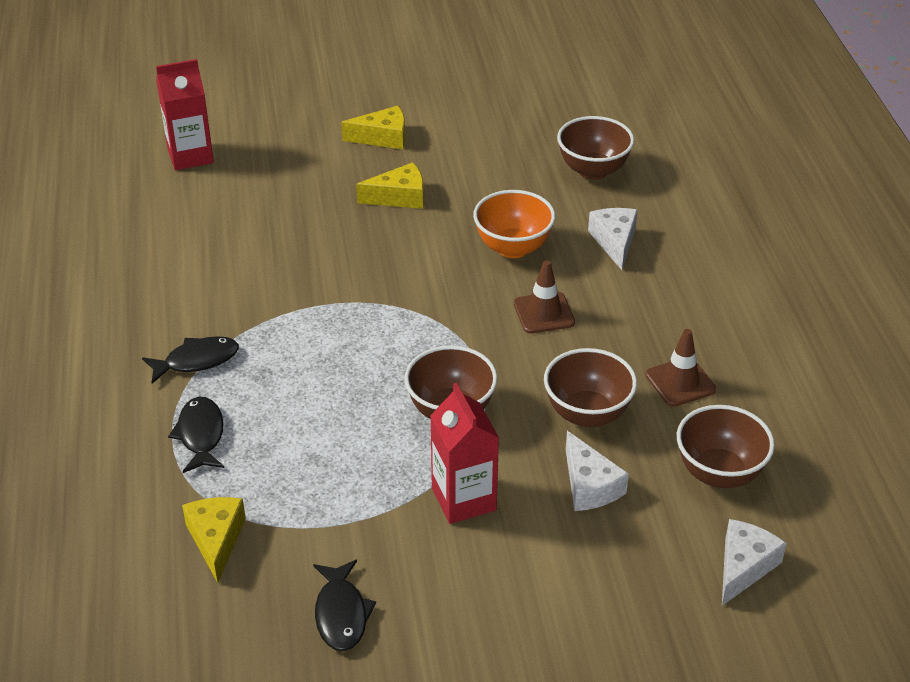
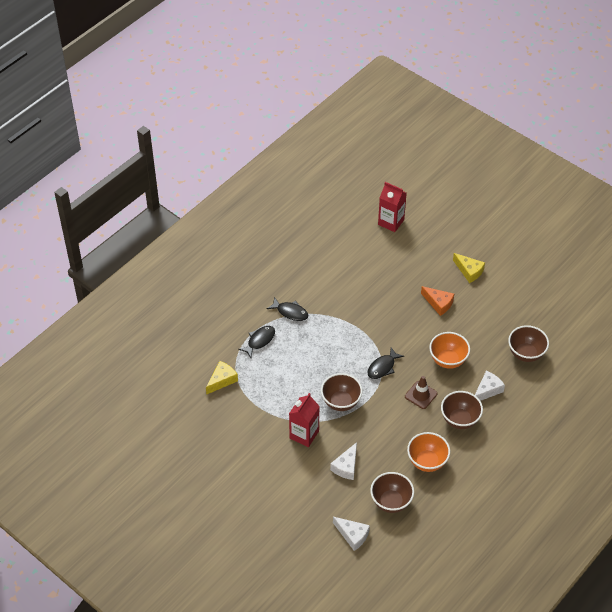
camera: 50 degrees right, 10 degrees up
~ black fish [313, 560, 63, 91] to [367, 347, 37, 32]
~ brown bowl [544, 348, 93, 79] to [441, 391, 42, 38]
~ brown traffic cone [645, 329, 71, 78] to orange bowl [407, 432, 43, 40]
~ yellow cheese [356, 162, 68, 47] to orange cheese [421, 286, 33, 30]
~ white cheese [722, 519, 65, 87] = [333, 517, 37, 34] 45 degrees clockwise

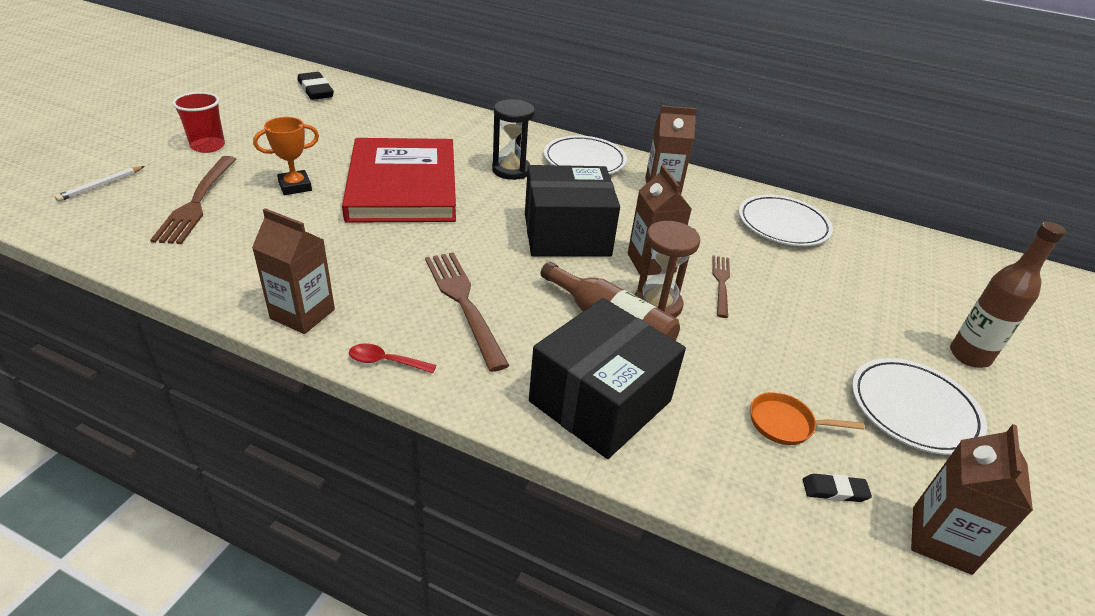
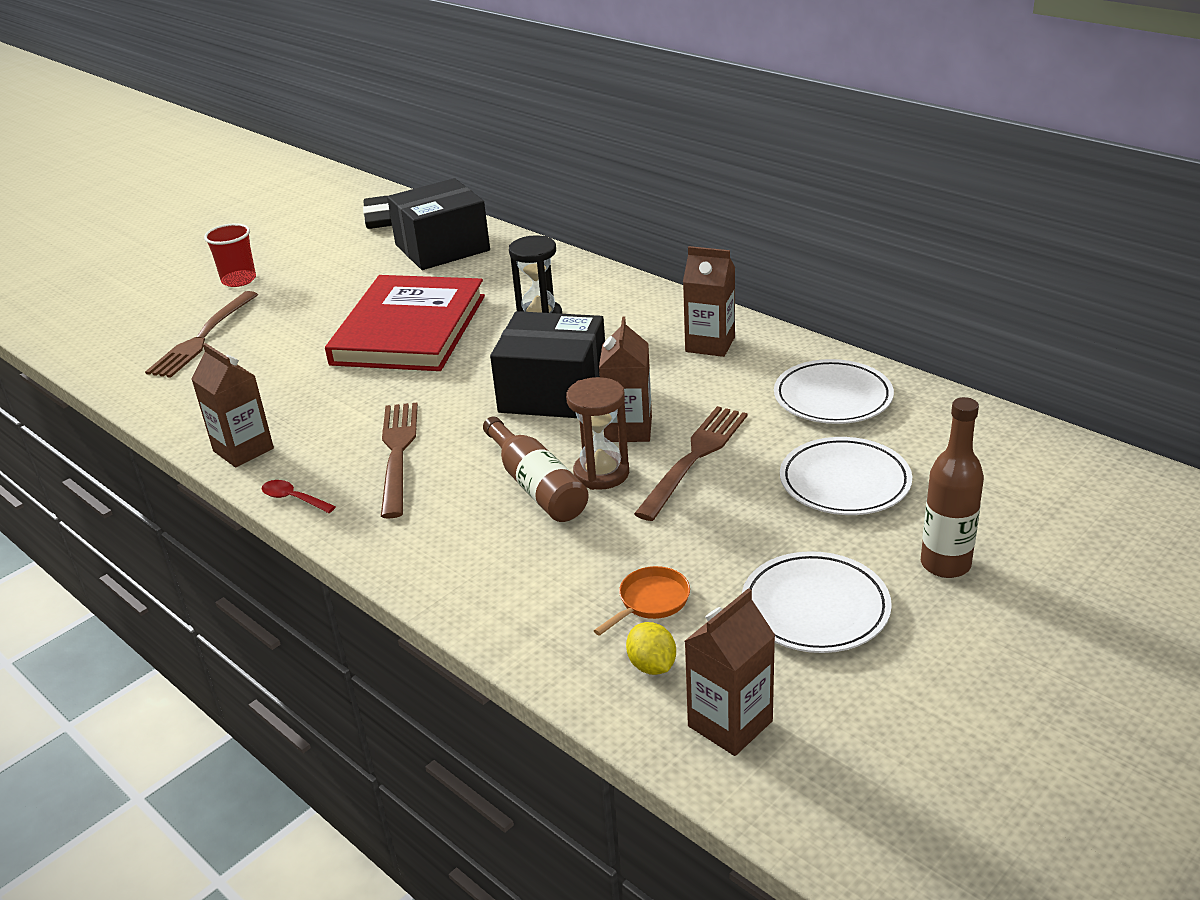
camera: 25 degrees right, 5 degrees down
- white pencil [55, 166, 90, 36]
- orange trophy [253, 117, 66, 78]
~ black box [529, 298, 157, 161] to [387, 178, 103, 92]
~ white plate [544, 135, 83, 39] to [780, 437, 132, 78]
~ black eraser [803, 474, 69, 28] to yellow lemon [626, 622, 50, 53]
~ orange pan [750, 392, 115, 53] = [594, 566, 96, 70] 105 degrees clockwise
~ brown fork [712, 256, 18, 62] = [634, 406, 113, 115] x1.69

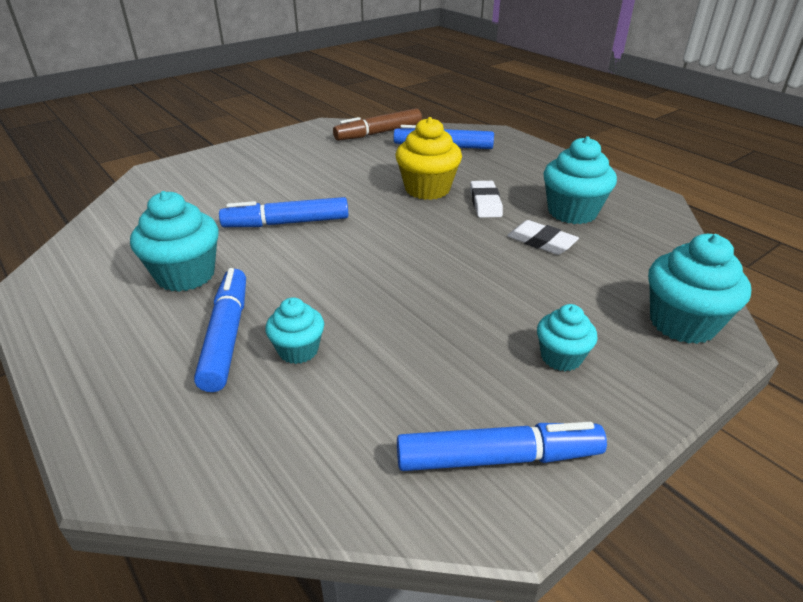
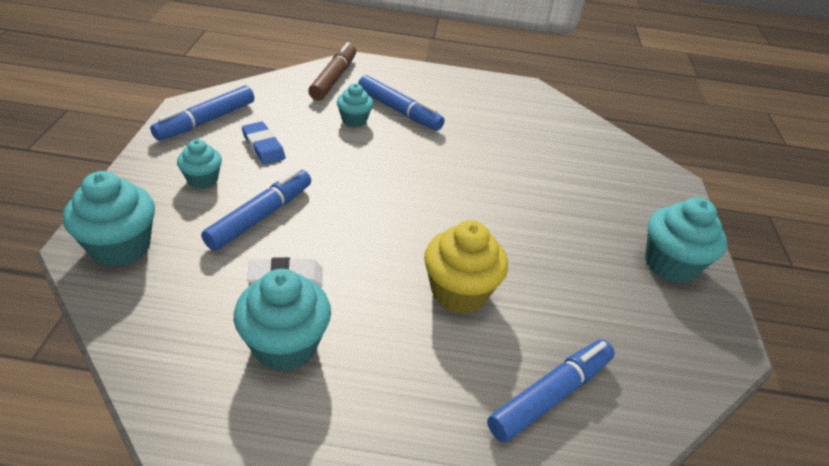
camera: 130 degrees right, 5 degrees up
- white eraser [470, 181, 33, 37]
+ blue eraser [242, 121, 44, 43]
~ turquoise cupcake [130, 191, 89, 101] to [645, 197, 82, 86]
~ blue marker [219, 197, 129, 30] to [201, 169, 110, 82]
~ brown marker [333, 108, 89, 33] to [308, 42, 48, 59]

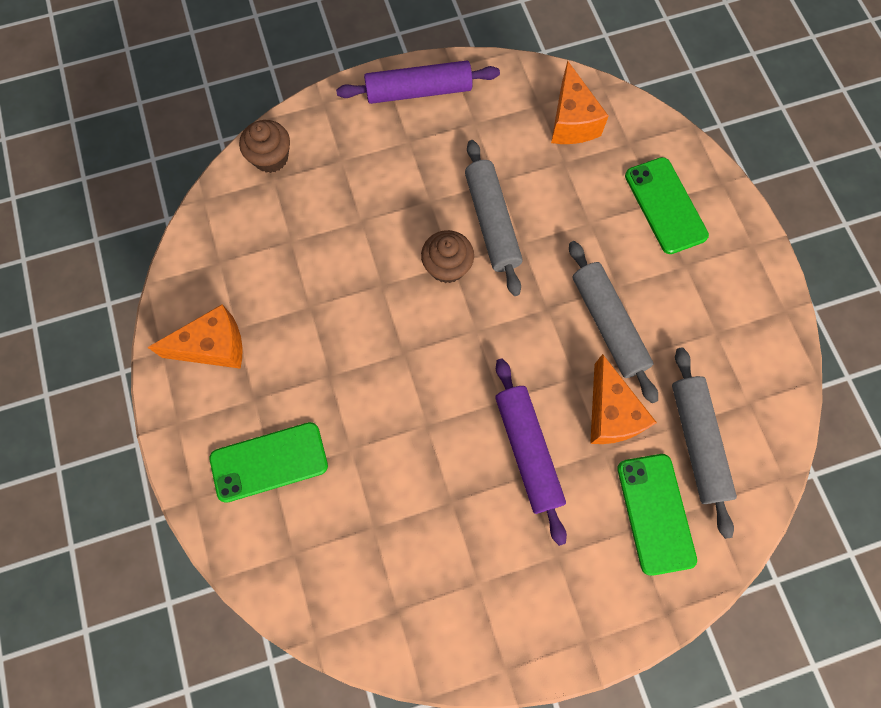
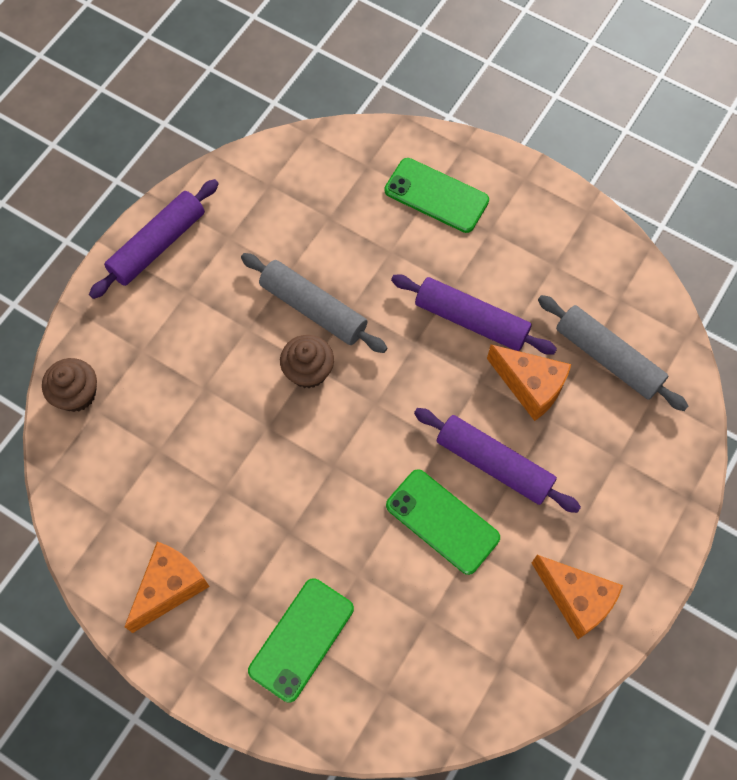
camera: 40 degrees left, 5 degrees down
~ orange cheese [551, 61, 58, 83] to [532, 555, 91, 84]
~ green phone [617, 454, 80, 122] to [386, 469, 114, 106]
~ grey rolling pin [569, 241, 89, 162] to purple rolling pin [391, 274, 166, 80]

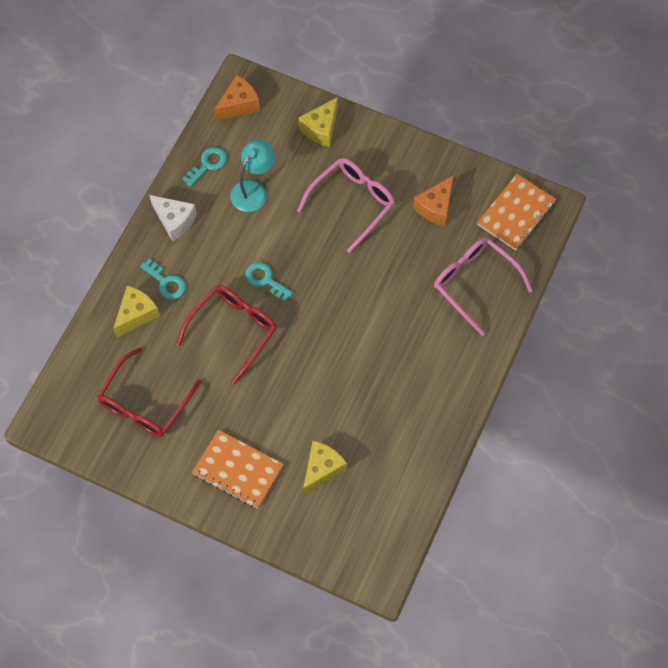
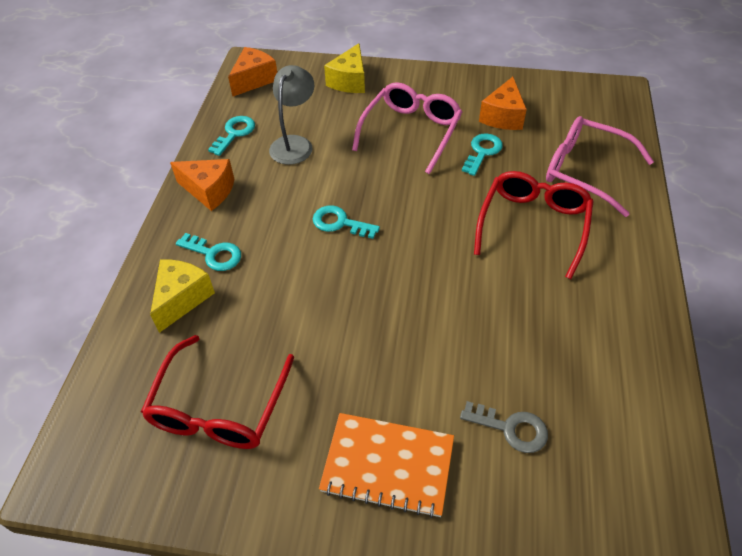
camera: 15 degrees left, 15 degrees down
- orange notebook [477, 174, 79, 76]
+ turquoise key [462, 133, 41, 43]
~ red glasses [177, 285, 100, 99] to [474, 171, 120, 108]
~ yellow cheese [303, 441, 44, 54] to grey key [460, 401, 88, 52]
~ white cheese [149, 195, 48, 47] to orange cheese [170, 159, 64, 52]
~ turquoise lamp [230, 139, 45, 73] to grey lamp [269, 65, 45, 100]

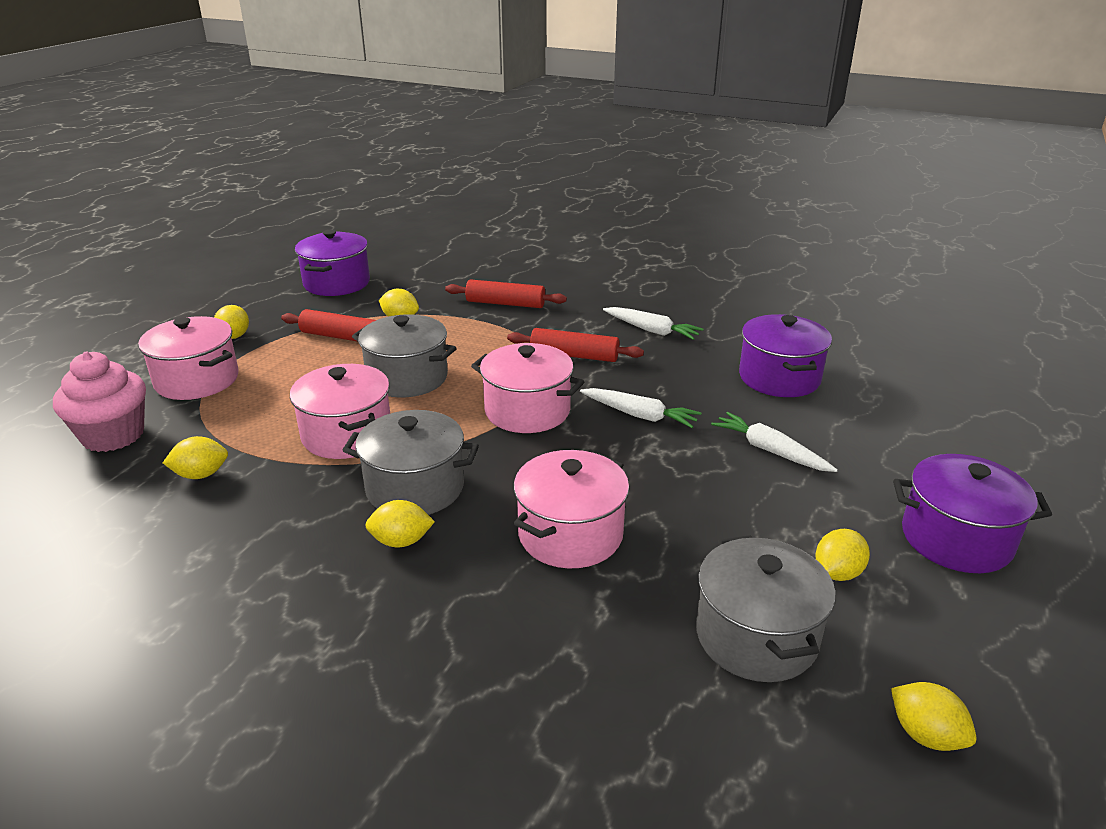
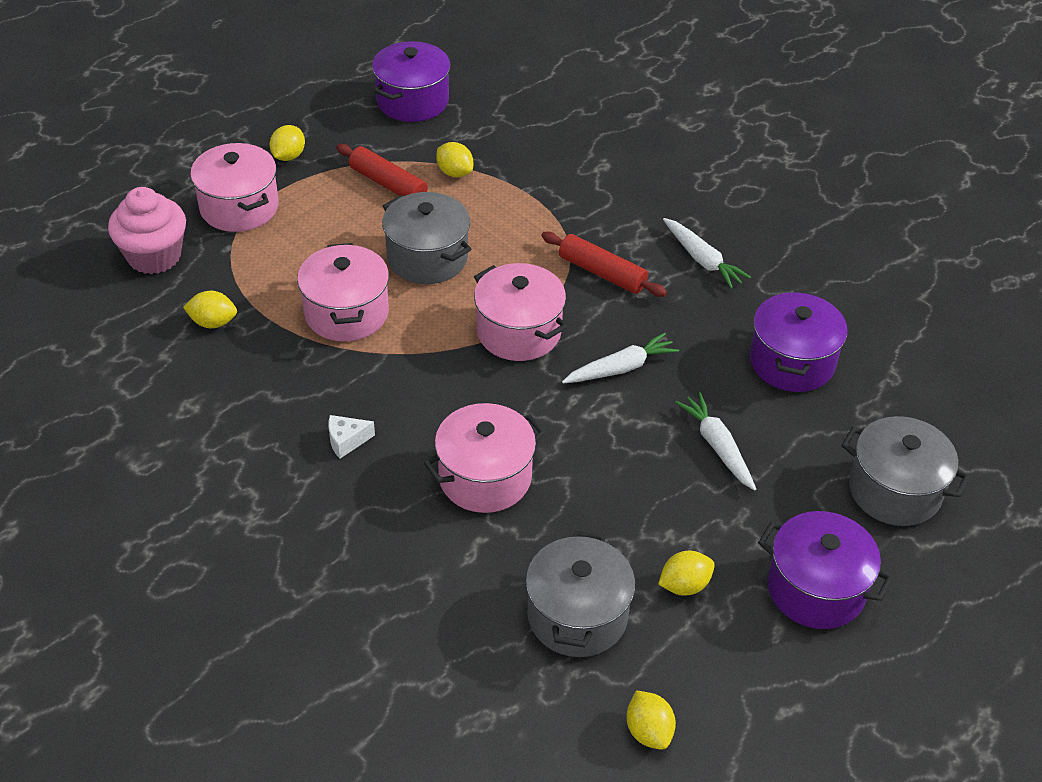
camera: 20 degrees right, 15 degrees up
- red rolling pin [445, 280, 122, 28]
~ grey pot [342, 410, 137, 105] to [841, 416, 129, 110]
~ yellow lemon [365, 500, 70, 47] to white cheese [328, 415, 47, 44]
~ white carrot [580, 388, 122, 40] = [562, 332, 117, 51] 75 degrees counterclockwise

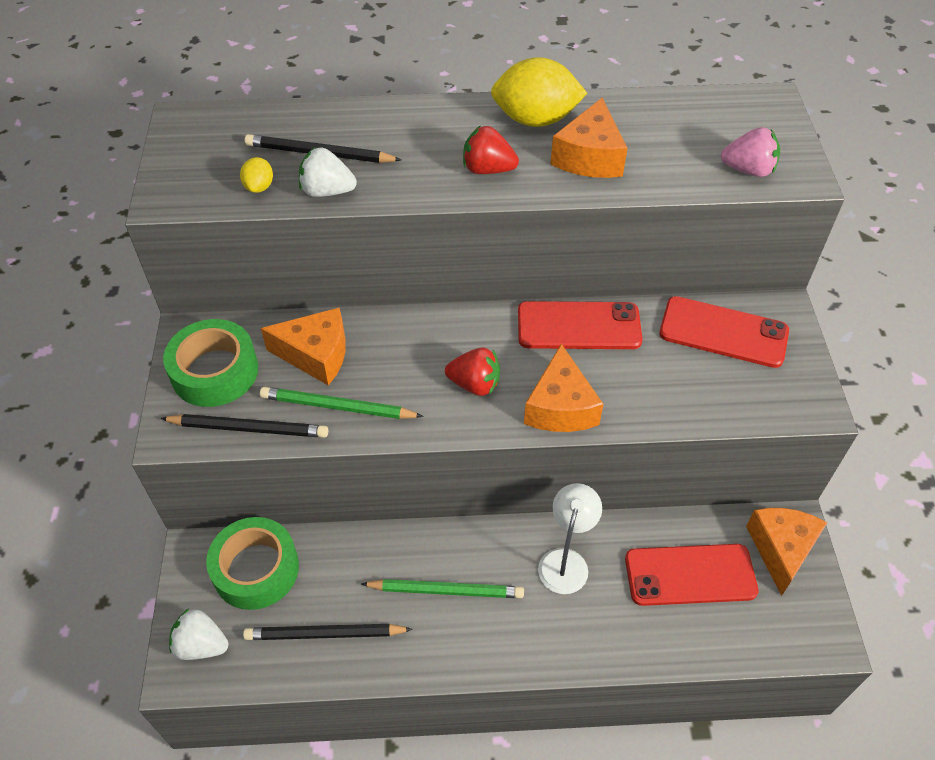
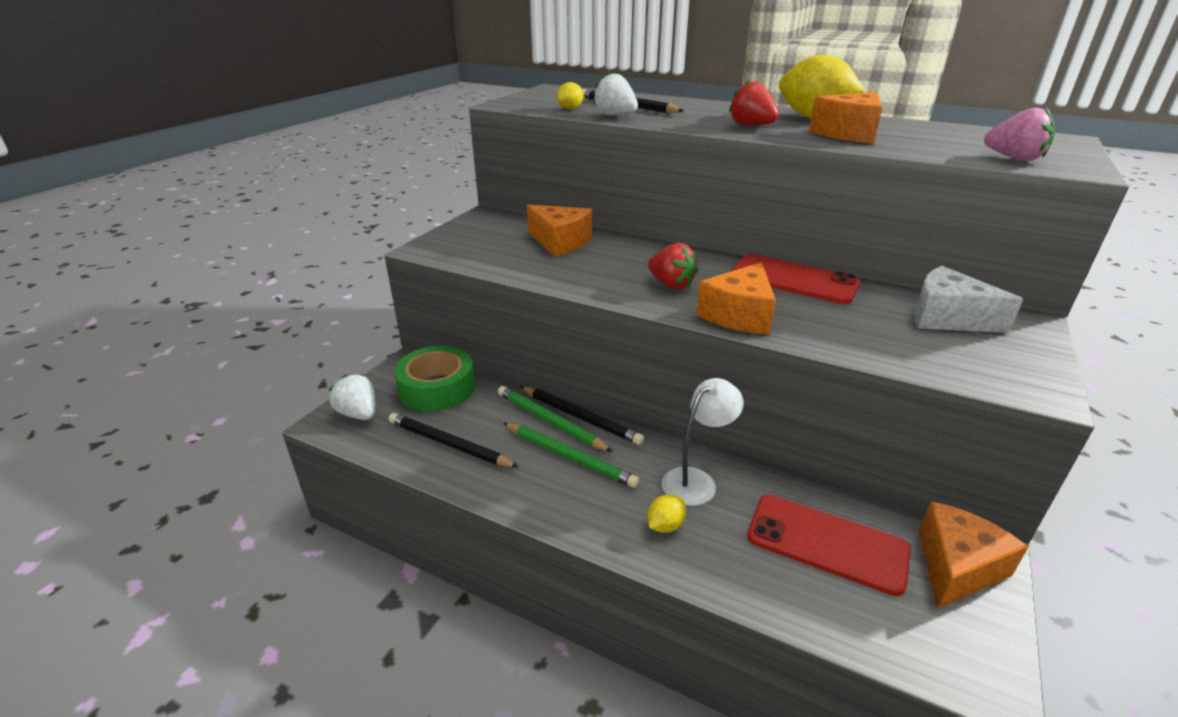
camera: 30 degrees right, 20 degrees down
- green tape [163, 319, 95, 88]
+ yellow lemon [647, 494, 39, 39]
~ black pencil [160, 414, 168, 24] to [520, 386, 124, 59]
~ green pencil [260, 387, 164, 32] to [498, 386, 115, 66]
~ red phone [659, 296, 130, 72] to white cheese [914, 266, 109, 67]

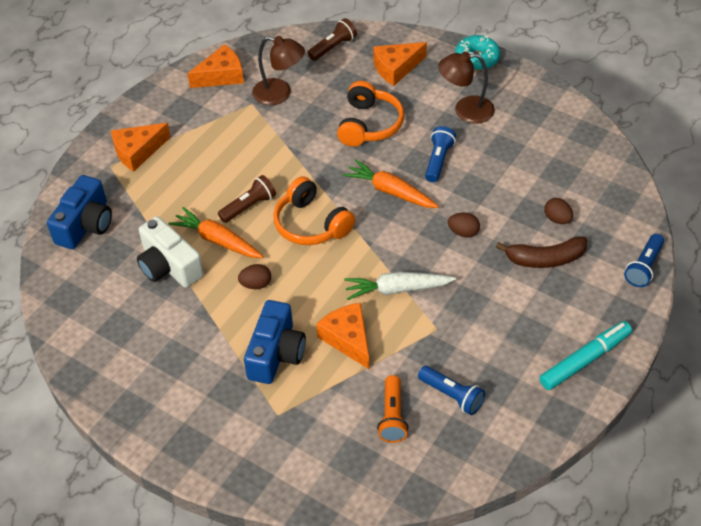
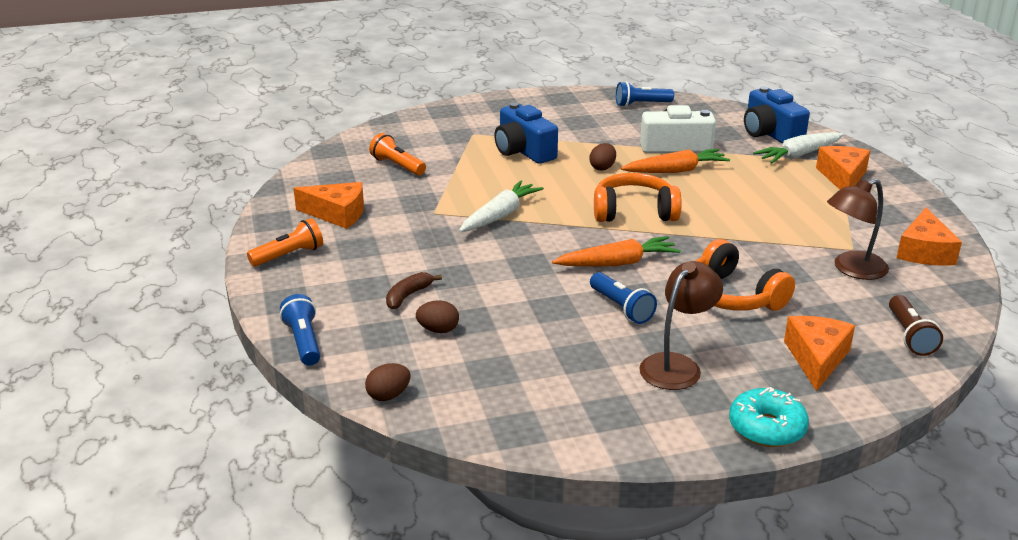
camera: 130 degrees right, 20 degrees down
- brown flashlight [218, 175, 58, 48]
+ white carrot [753, 132, 91, 32]
~ orange cheese [316, 303, 53, 66] to [294, 182, 70, 47]
~ blue flashlight [418, 366, 67, 49] to [616, 82, 58, 25]
~ brown egg [448, 212, 32, 25] to [365, 363, 46, 38]
~ turquoise marker [539, 321, 93, 69] to orange flashlight [247, 218, 76, 49]
~ brown banana [496, 236, 91, 32] = [386, 272, 56, 38] x0.64

